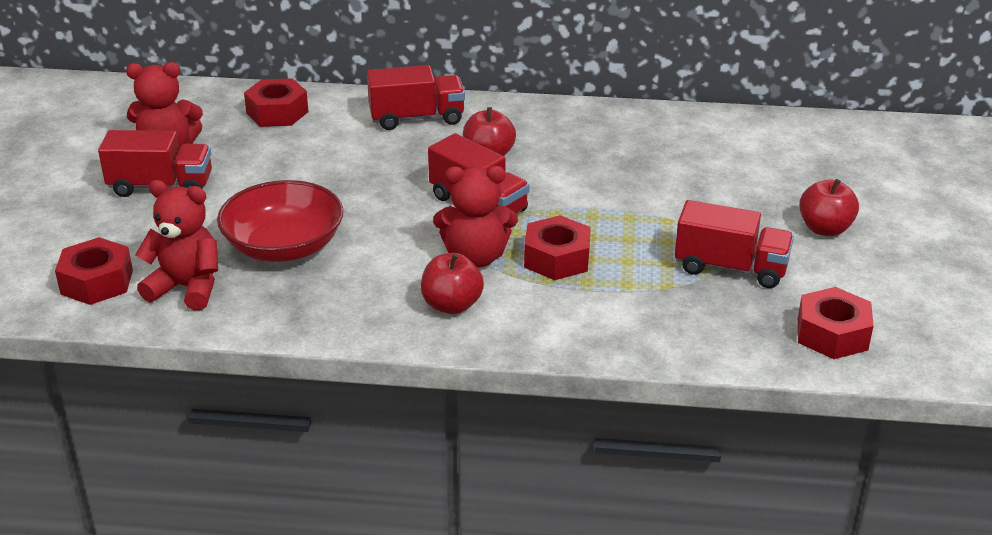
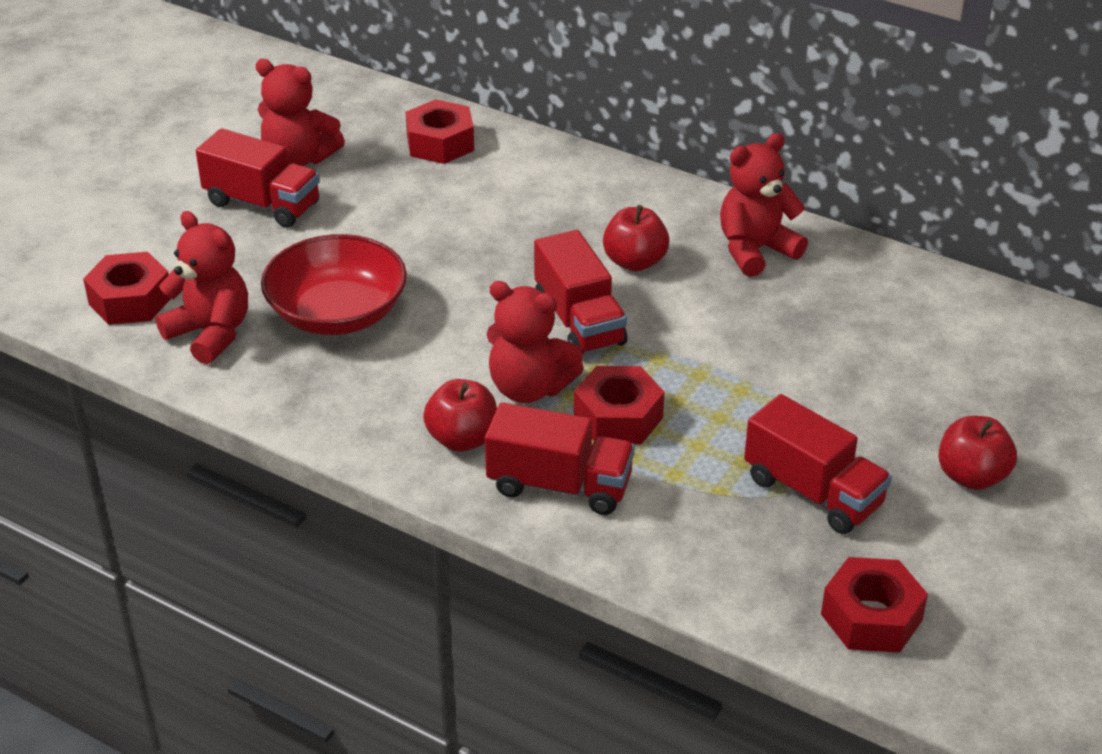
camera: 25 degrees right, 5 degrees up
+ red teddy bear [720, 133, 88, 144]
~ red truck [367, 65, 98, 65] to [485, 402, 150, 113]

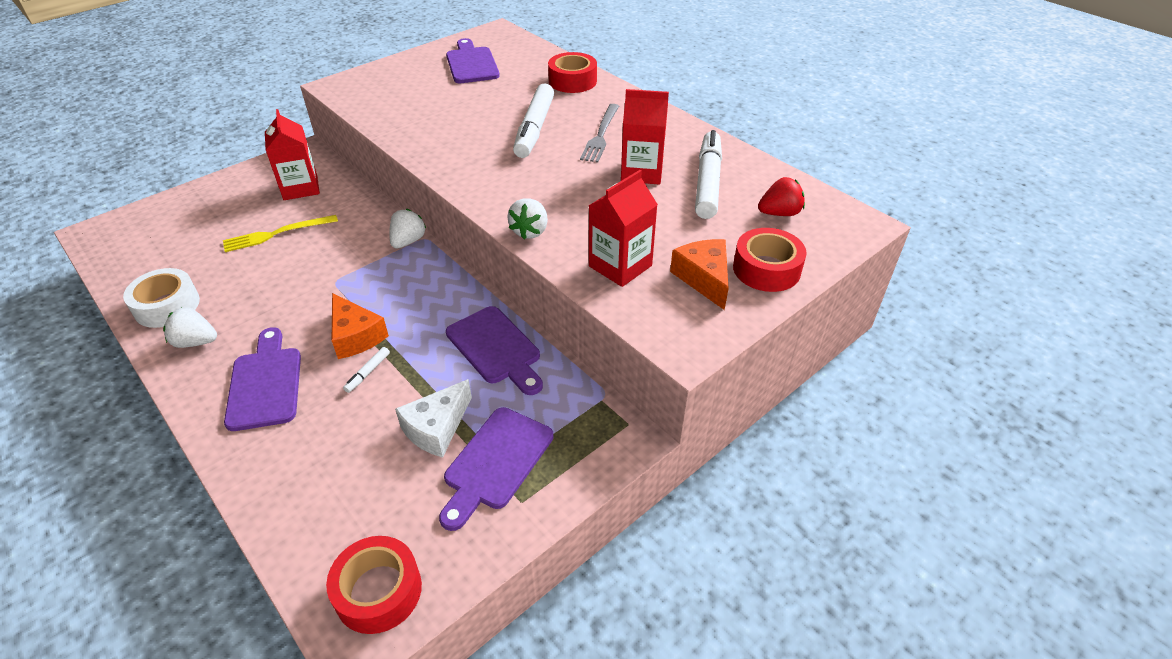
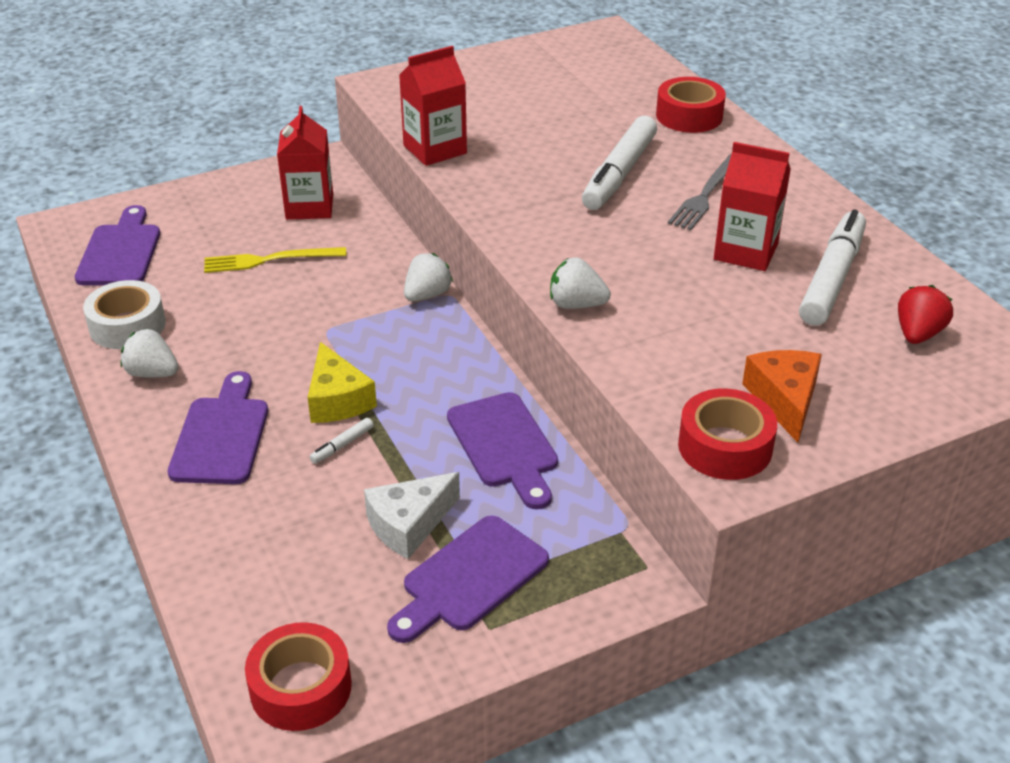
camera: 15 degrees right, 5 degrees down
~ purple cutting board [446, 38, 54, 45] to [75, 205, 85, 80]
~ red carton [588, 170, 70, 117] to [399, 46, 68, 120]
~ red tape [733, 228, 73, 64] to [678, 388, 99, 92]
~ orange cheese [332, 293, 57, 66] to yellow cheese [308, 342, 69, 81]
~ white strawberry [507, 198, 41, 41] = [550, 257, 61, 52] 75 degrees clockwise
~ red strawberry [758, 177, 47, 39] = [898, 285, 55, 59] 60 degrees counterclockwise

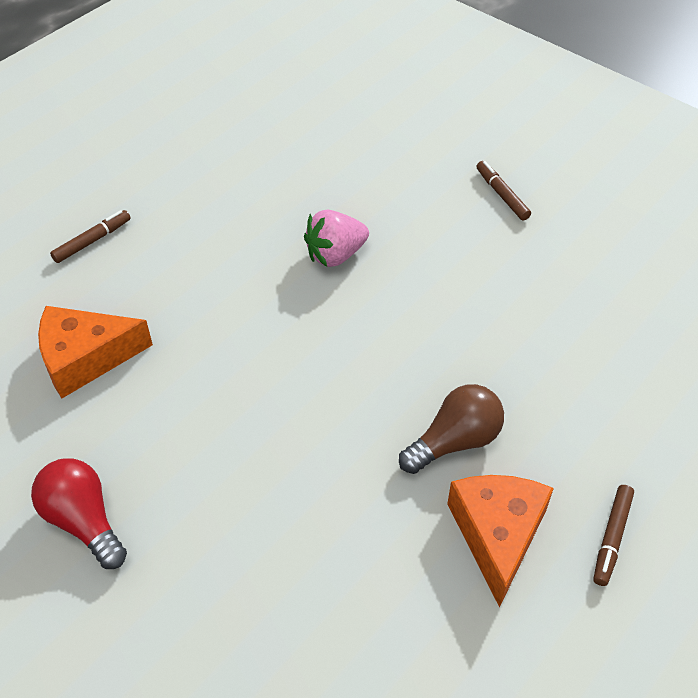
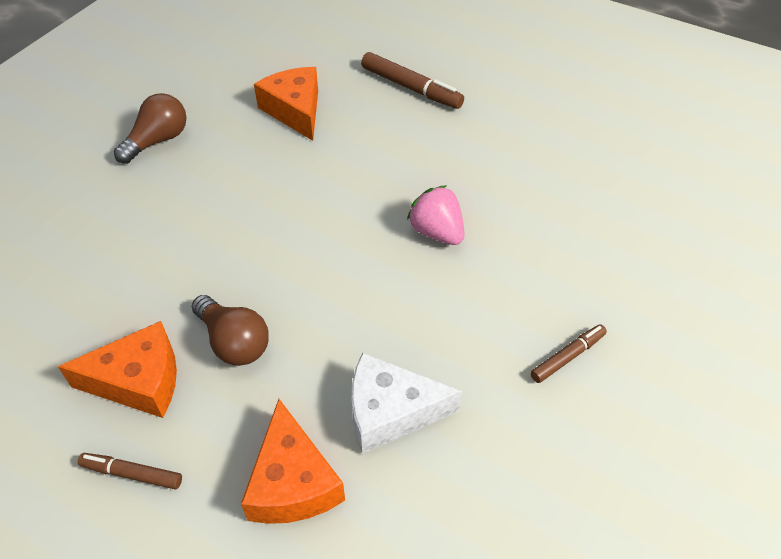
camera: 80 degrees right, 0 degrees up
+ orange cheese [241, 399, 104, 125]
+ white cheese [352, 352, 110, 102]
~ red light bulb [31, 458, 96, 111] to brown light bulb [114, 93, 72, 71]
~ brown marker [50, 210, 81, 53] = [361, 52, 103, 57] x1.65

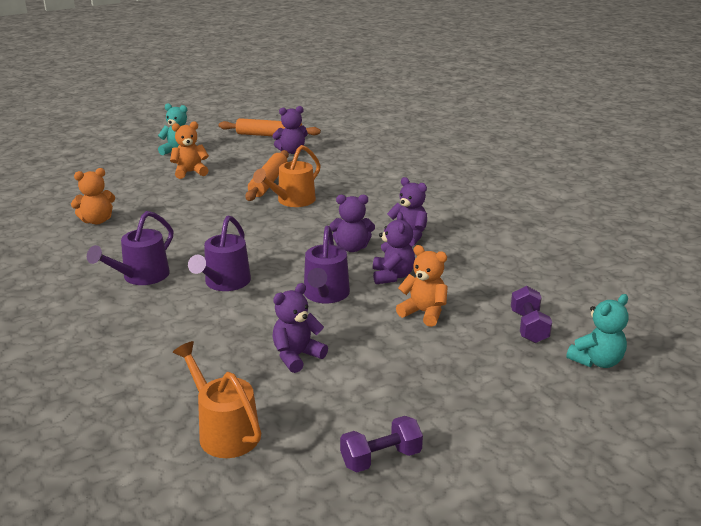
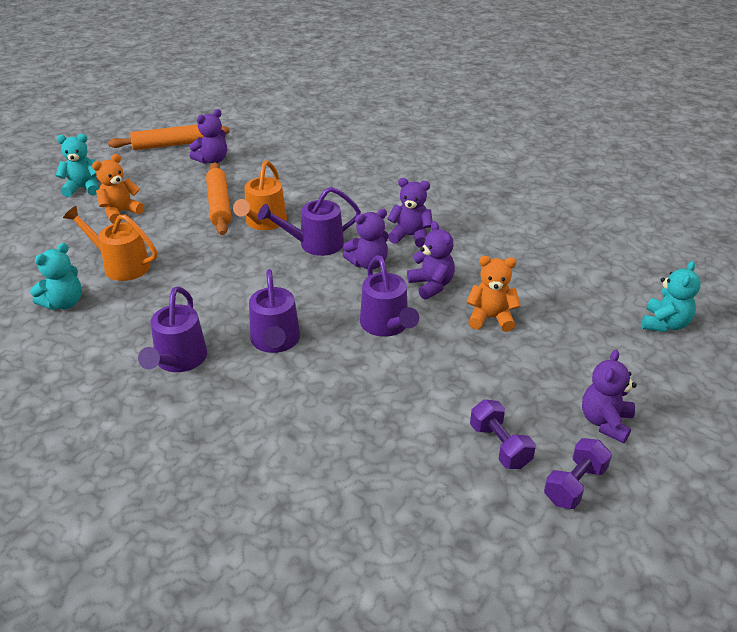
camera: 25 degrees left, 10 degrees up
+ purple watering can [258, 187, 103, 69]
~ orange watering can [173, 341, 88, 117] to [63, 206, 94, 75]
~ purple teddy bear [272, 283, 56, 90] to [582, 350, 55, 93]
~ purple dumbbell [511, 286, 41, 57] to [470, 399, 66, 70]
~ orange teddy bear [71, 168, 44, 56] to turquoise teddy bear [30, 243, 52, 67]

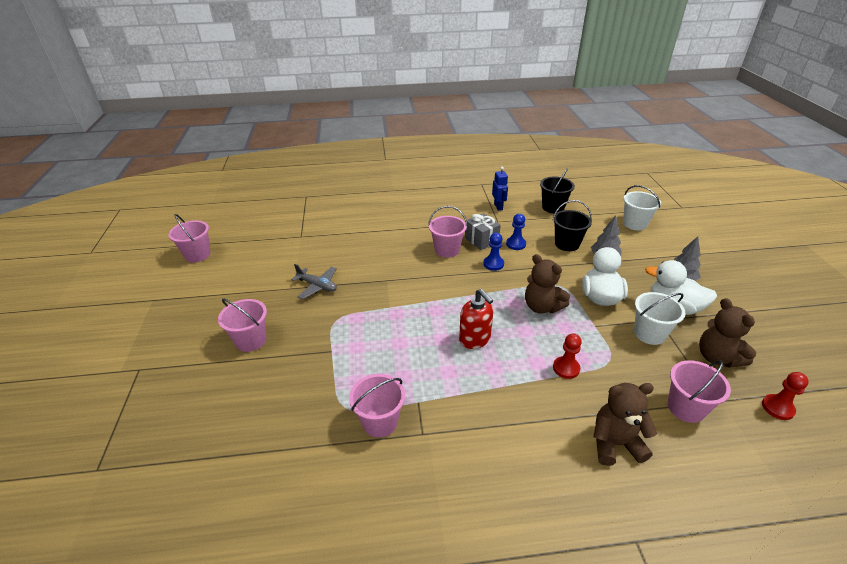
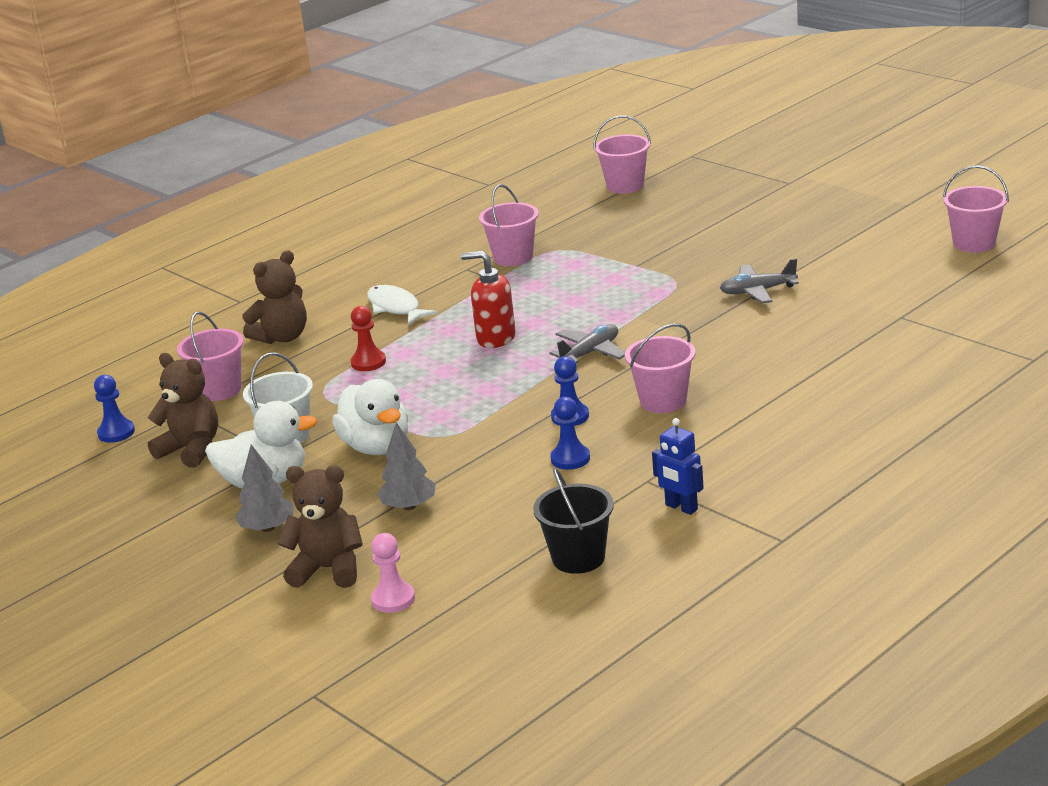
camera: 145 degrees right, 10 degrees down
- grey gift [465, 213, 36, 37]
- black bucket [552, 200, 40, 51]
+ white fish [367, 285, 70, 40]
+ grey plane [549, 324, 76, 39]
~ pink bucket [218, 299, 49, 53] to [593, 115, 58, 79]
~ brown teddy bear [525, 254, 45, 60] to [277, 466, 86, 122]
~ white bucket [623, 185, 38, 45] to pink pawn [371, 533, 44, 80]
~ red pawn [762, 372, 47, 48] to blue pawn [94, 375, 41, 68]

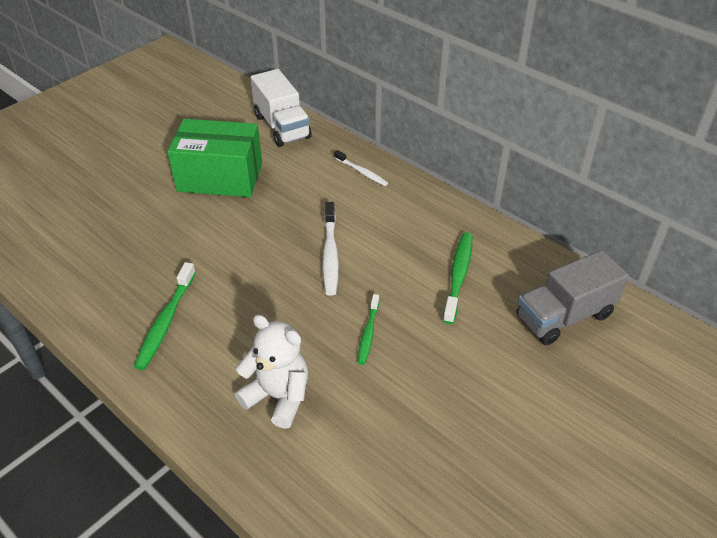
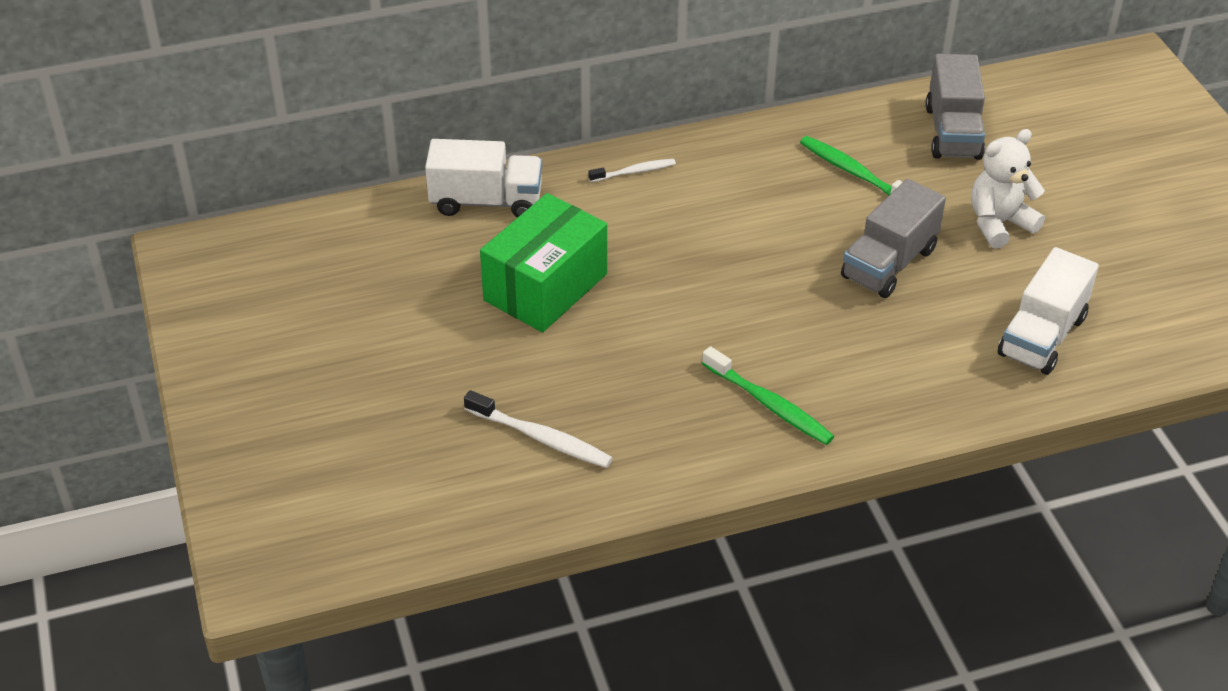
camera: 60 degrees left, 0 degrees up
+ white truck [998, 247, 101, 128]
~ white teddy bear [235, 315, 73, 114] to [971, 129, 74, 120]
~ white toothbrush [322, 202, 17, 94] to [464, 390, 149, 78]
~ green toothbrush [358, 294, 21, 71] to grey truck [841, 179, 105, 119]

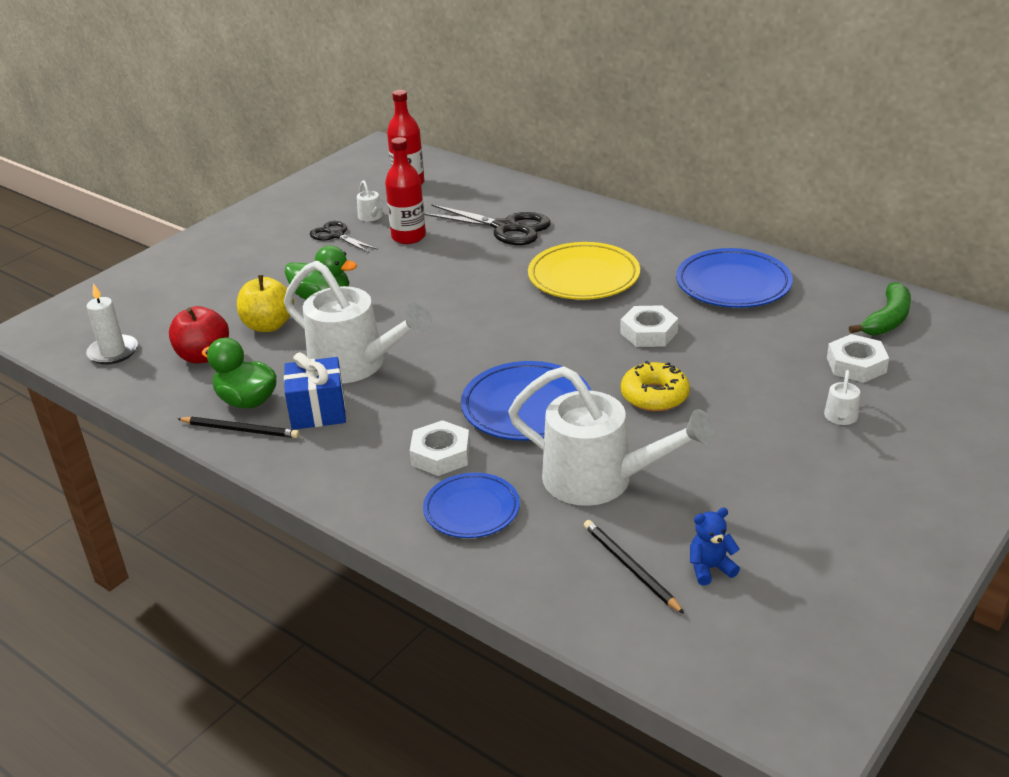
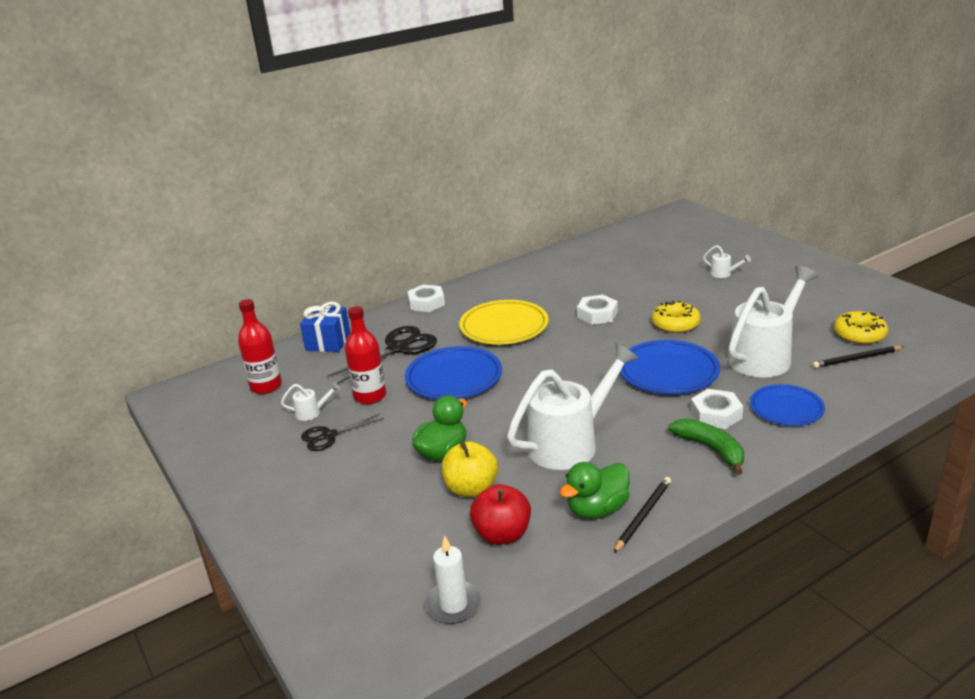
camera: 70 degrees left, 5 degrees down
~ blue gift [284, 352, 62, 78] to [300, 302, 50, 50]
~ blue plate [676, 248, 117, 60] to [405, 346, 97, 54]
~ white nut [827, 334, 62, 49] to [407, 285, 38, 27]
~ green banana [849, 282, 62, 53] to [669, 418, 75, 57]
~ blue teddy bear [690, 508, 50, 78] to yellow donut [834, 311, 54, 33]

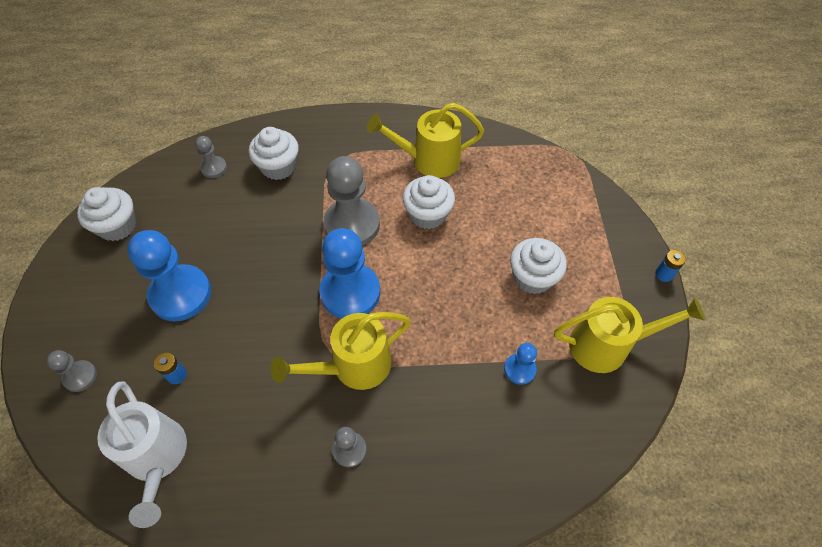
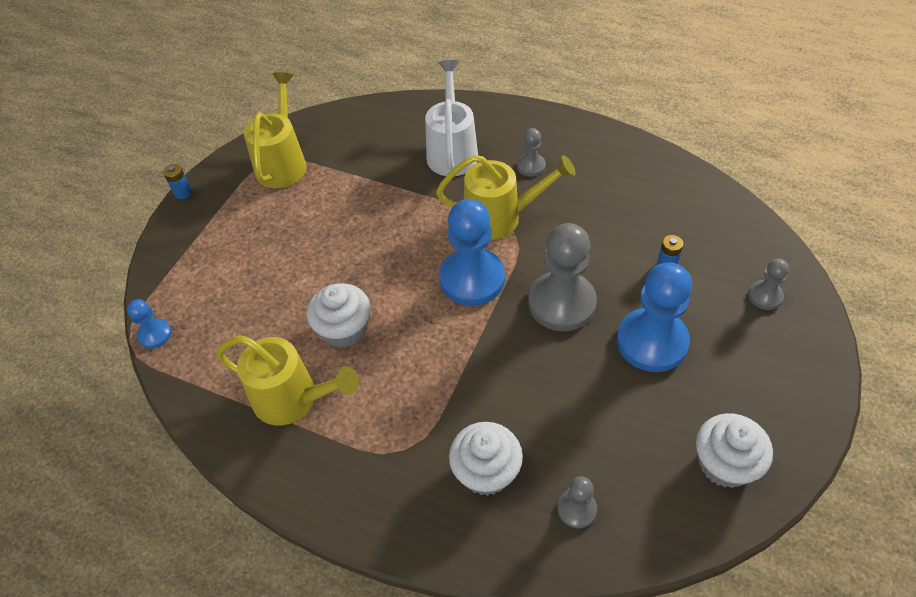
camera: 150 degrees left, 5 degrees down
- white cupcake [510, 238, 57, 56]
~ white watering can [97, 381, 90, 147] to [425, 60, 53, 116]
~ grey pawn [323, 156, 57, 90] to [528, 223, 69, 108]
~ blue pawn [504, 343, 33, 42] to [127, 299, 45, 50]
~ yellow watering can [554, 297, 151, 76] = [244, 72, 63, 116] 75 degrees clockwise

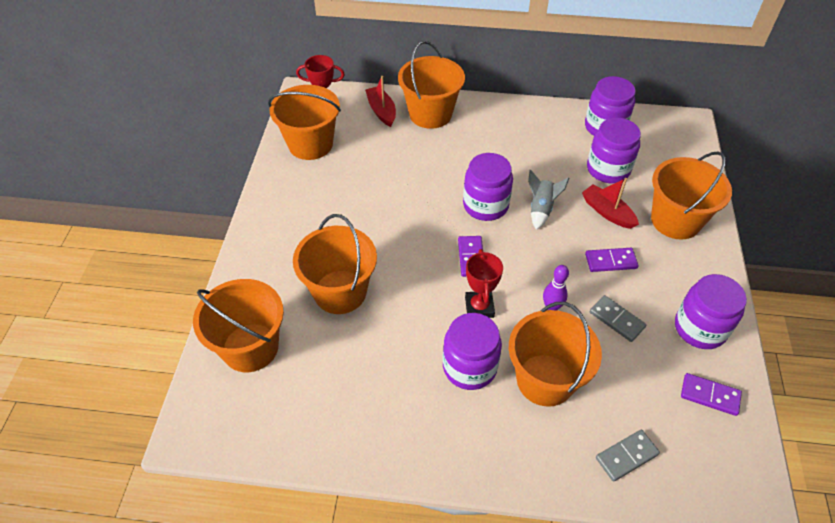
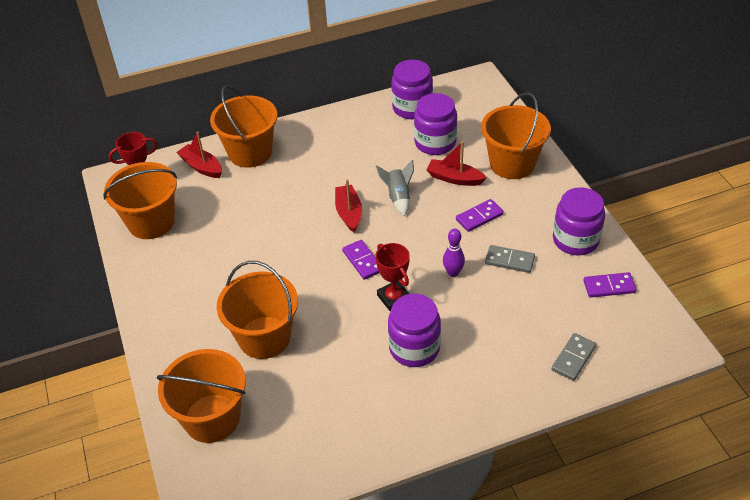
camera: 25 degrees left, 5 degrees down
- orange bucket [509, 302, 93, 105]
~ purple jar [463, 153, 50, 68] to red boat [335, 179, 27, 53]

